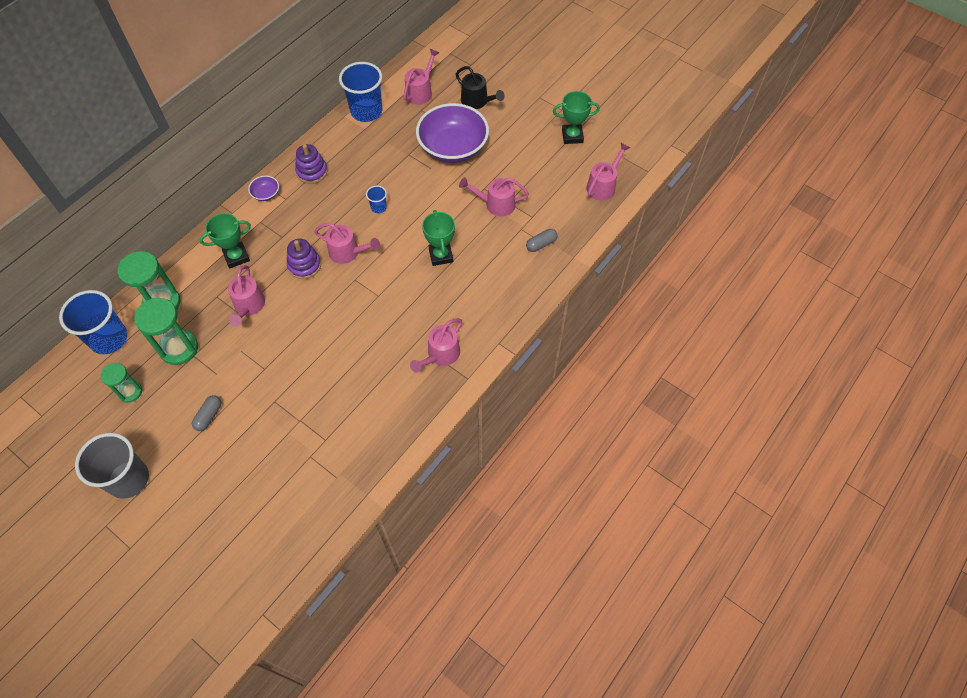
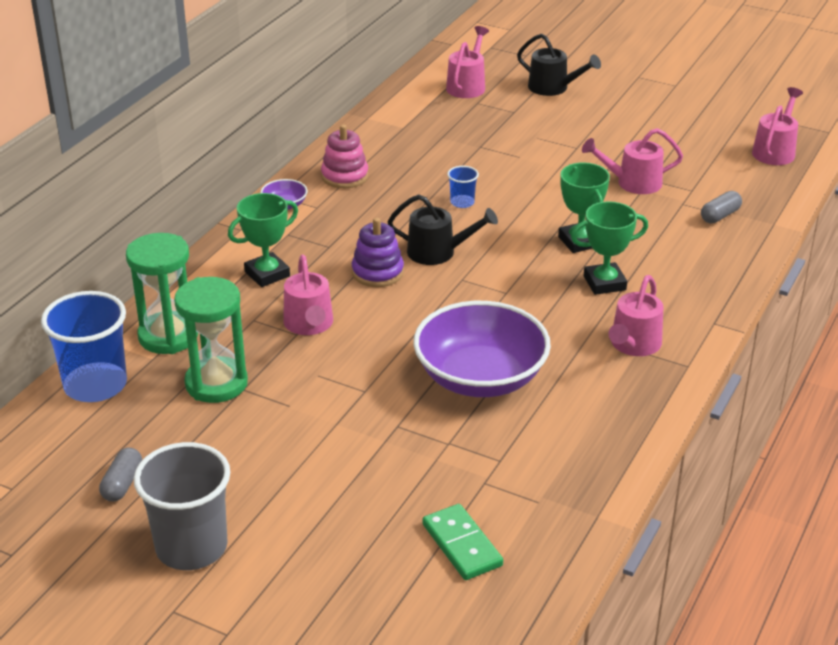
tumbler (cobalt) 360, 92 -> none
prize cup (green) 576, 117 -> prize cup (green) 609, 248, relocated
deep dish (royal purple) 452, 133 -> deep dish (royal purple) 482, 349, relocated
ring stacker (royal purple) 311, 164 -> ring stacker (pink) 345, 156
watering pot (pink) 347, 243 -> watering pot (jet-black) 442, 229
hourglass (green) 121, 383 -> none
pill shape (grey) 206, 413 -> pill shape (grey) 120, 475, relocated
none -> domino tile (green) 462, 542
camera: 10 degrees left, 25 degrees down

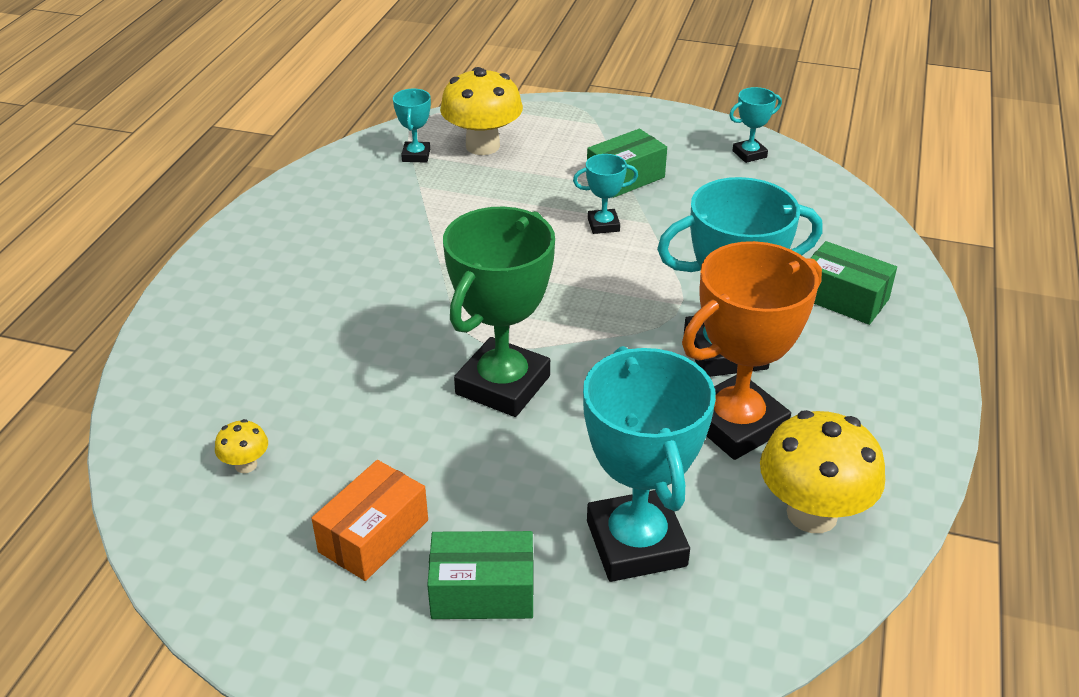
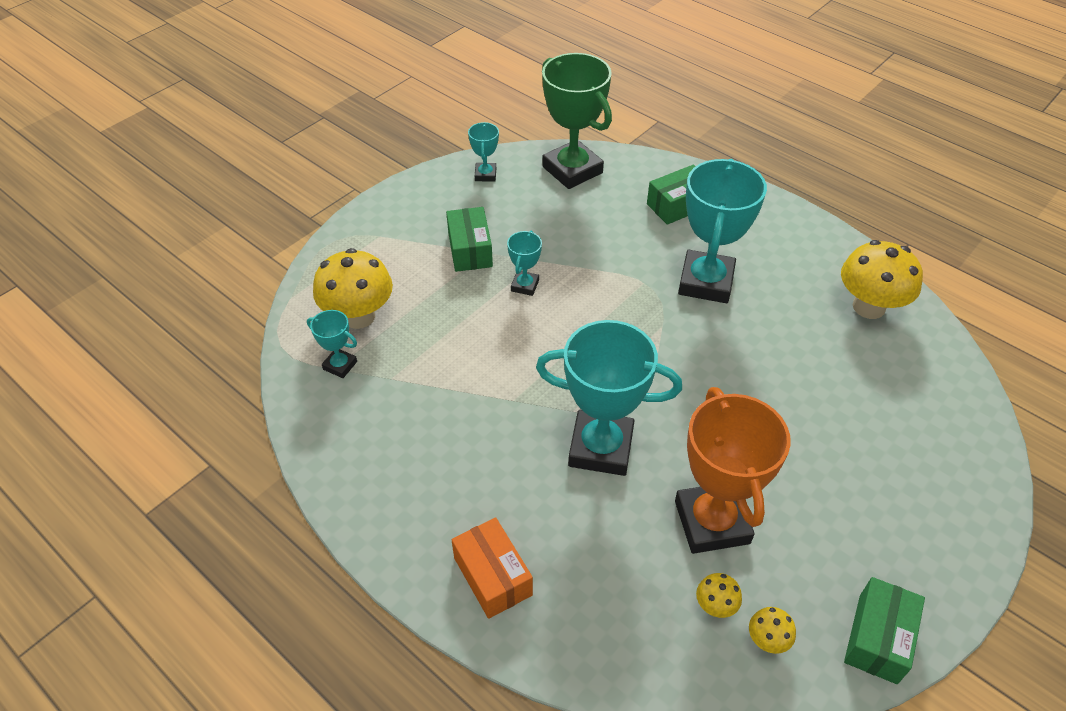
prize cup (green) 499, 312 -> prize cup (green) 577, 121, relocated
prize cup (orange-coloured) 752, 350 -> prize cup (orange-coloured) 733, 470, relocated
prize cup (teal) 649, 464 -> prize cup (teal) 609, 398, relocated
parcel (orange-coloured) 369, 520 -> parcel (orange-coloured) 492, 568, relocated
parcel (green) 480, 575 -> parcel (green) 884, 630, relocated
none -> toadstool (yellow) 772, 630
camera: 65 degrees left, 10 degrees up

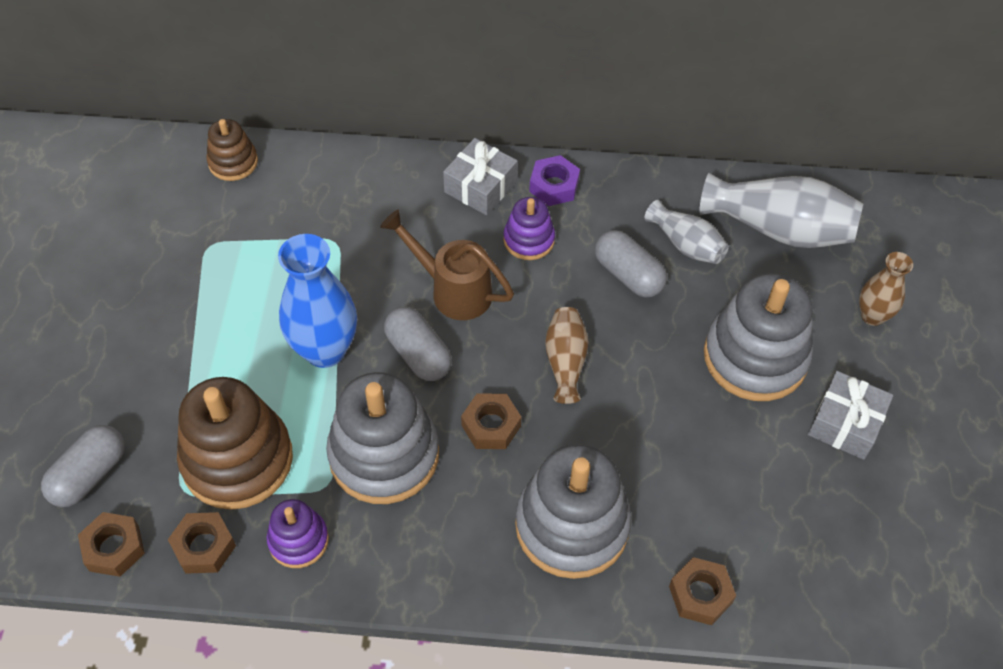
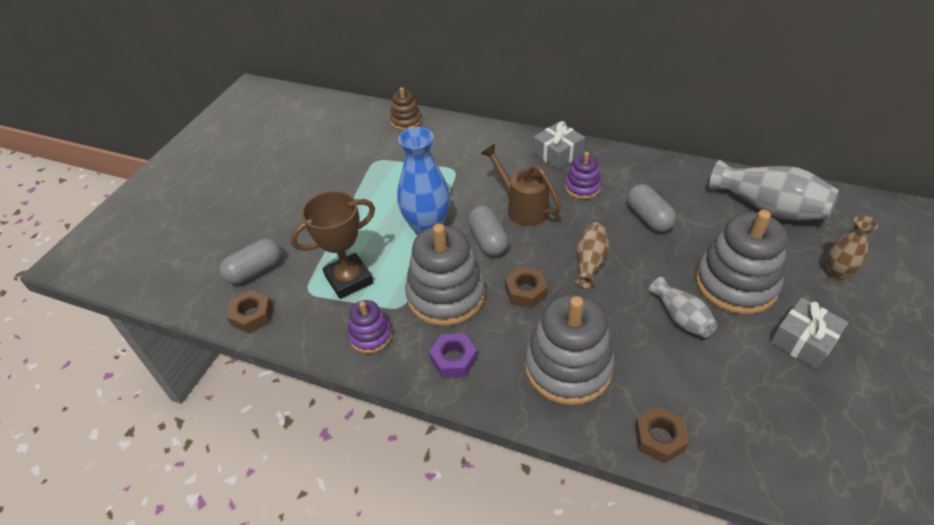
hexagon nut (royal purple) 554, 180 -> hexagon nut (royal purple) 453, 355, relocated
tall vase (grey) 687, 232 -> tall vase (grey) 683, 307, relocated
ring stacker (russet) 235, 443 -> prize cup (russet) 332, 245
hexagon nut (russet) 202, 543 -> none
camera: 20 degrees right, 10 degrees down

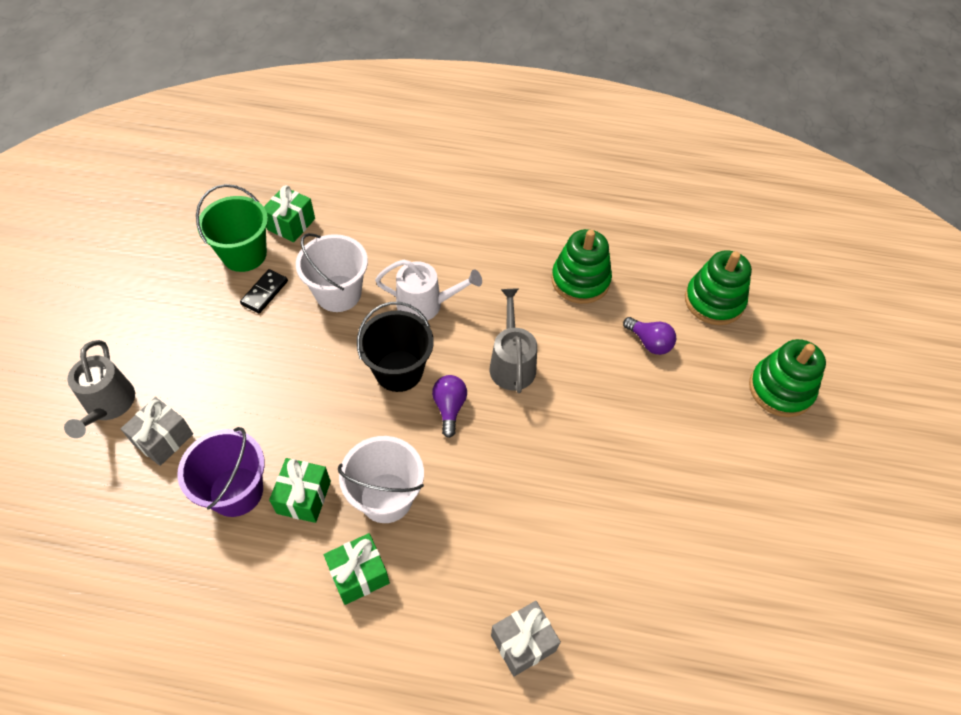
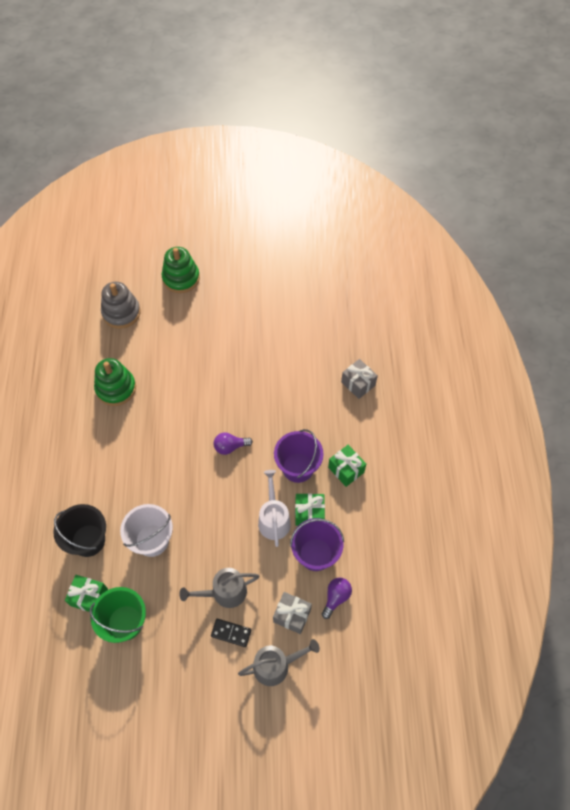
ring stacker (green) 718, 287 -> ring stacker (grey) 121, 305
watering pot (snow-white) 428, 290 -> watering pot (snow-white) 274, 508, relocated
domino tile (jet-black) 264, 291 -> domino tile (jet-black) 231, 633, relocated
watering pot (grey) 513, 341 -> watering pot (grey) 219, 588, relocated
pail (jet-black) 395, 347 -> pail (jet-black) 79, 530, relocated
light bulb (royal purple) 649, 336 -> light bulb (royal purple) 337, 598, relocated
pail (snow-white) 381, 479 -> pail (royal purple) 299, 456
camera: 100 degrees left, 5 degrees up

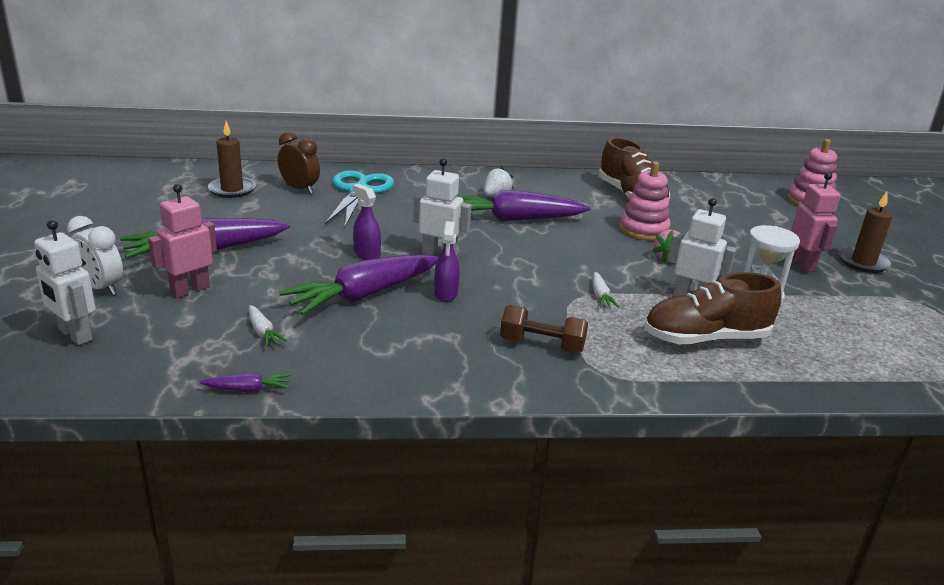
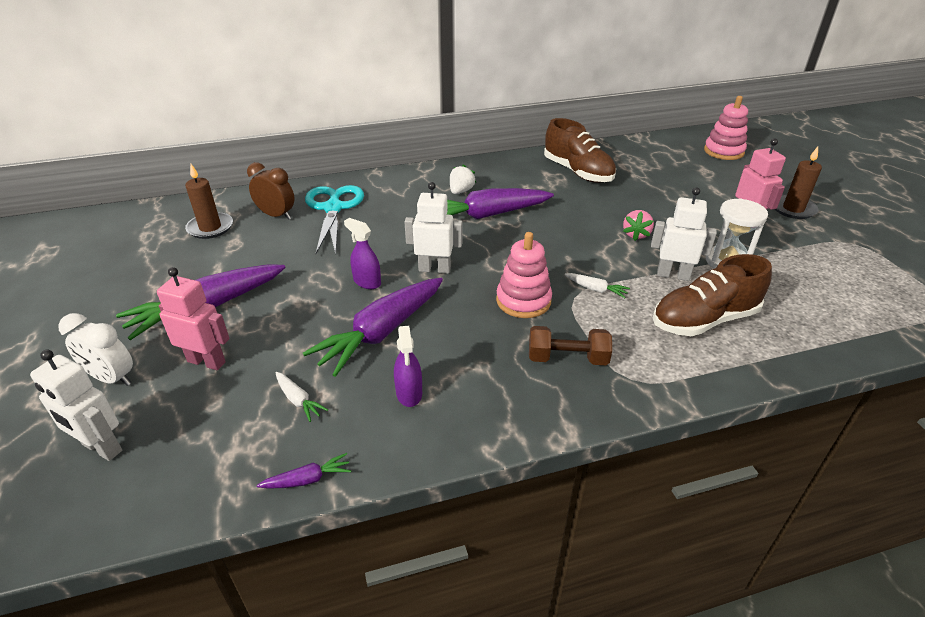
ring stacker (pink) 645, 200 -> ring stacker (pink) 524, 275, relocated
robot figure (pink) 182, 241 -> robot figure (pink) 193, 318, 75 degrees clockwise
spray cleaner (royal purple) 447, 261 -> spray cleaner (royal purple) 408, 366, relocated
toy carrot (snow-white) 605, 290 -> toy carrot (snow-white) 597, 285, 45 degrees counterclockwise
camera: 10 degrees left, 10 degrees up

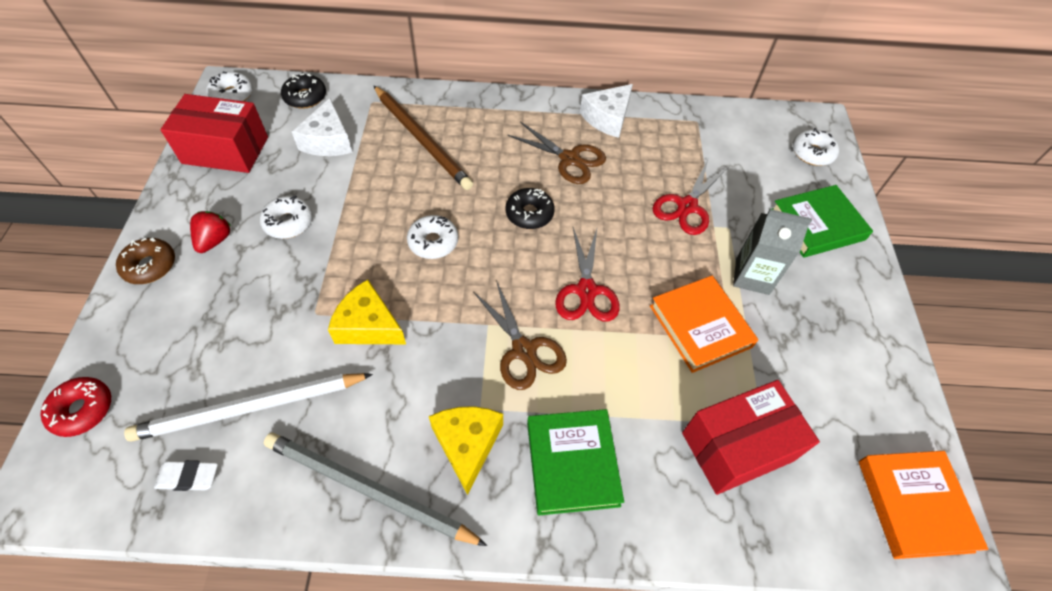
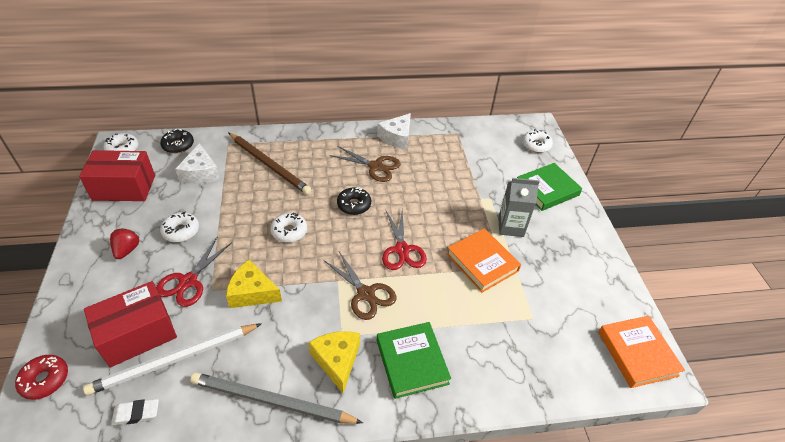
scissors (red) 690, 197 -> scissors (red) 194, 272, relocated
doughnut (russet) 145, 261 -> none
parcel (red) 751, 437 -> parcel (red) 130, 324, relocated
camera: 10 degrees left, 10 degrees down

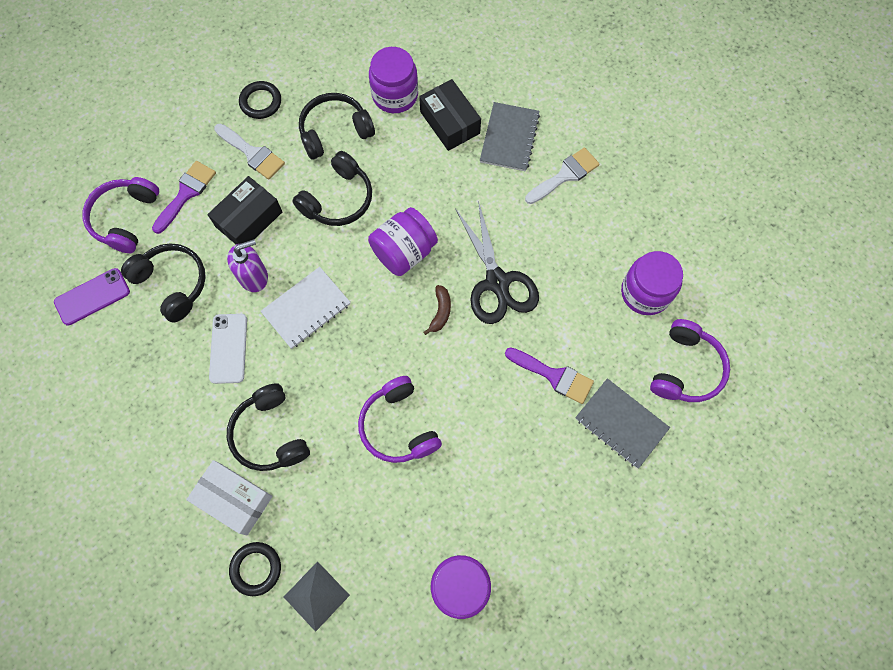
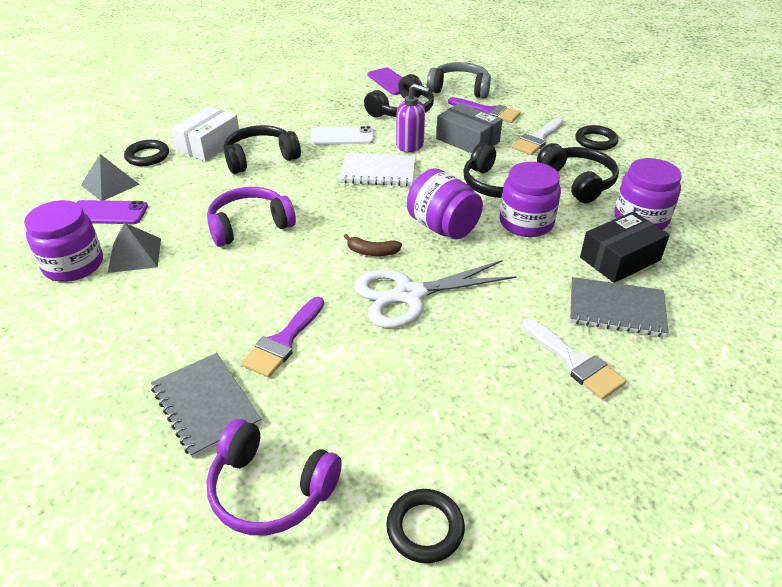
parcel (jet-black) 244, 210 -> parcel (grey) 469, 128
over-ear headphones (royal purple) 120, 215 -> over-ear headphones (grey) 459, 80
scissors (jet-black) 497, 262 -> scissors (snow-white) 436, 294
soap pump (royal purple) 247, 265 -> soap pump (royal purple) 412, 118, 45 degrees counterclockwise
preserve jar (royal purple) 652, 283 -> preserve jar (royal purple) 530, 199, relocated
exercise book (snow-white) 305, 308 -> exercise book (snow-white) 378, 169, 45 degrees counterclockwise
exercise book (grey) 622, 423 -> exercise book (grey) 206, 405, 75 degrees counterclockwise
none -> smartphone (royal purple) 112, 212
none -> solid pyramid (grey) 134, 248
none -> torus (jet-black) 425, 526
camera: 90 degrees right, 30 degrees down

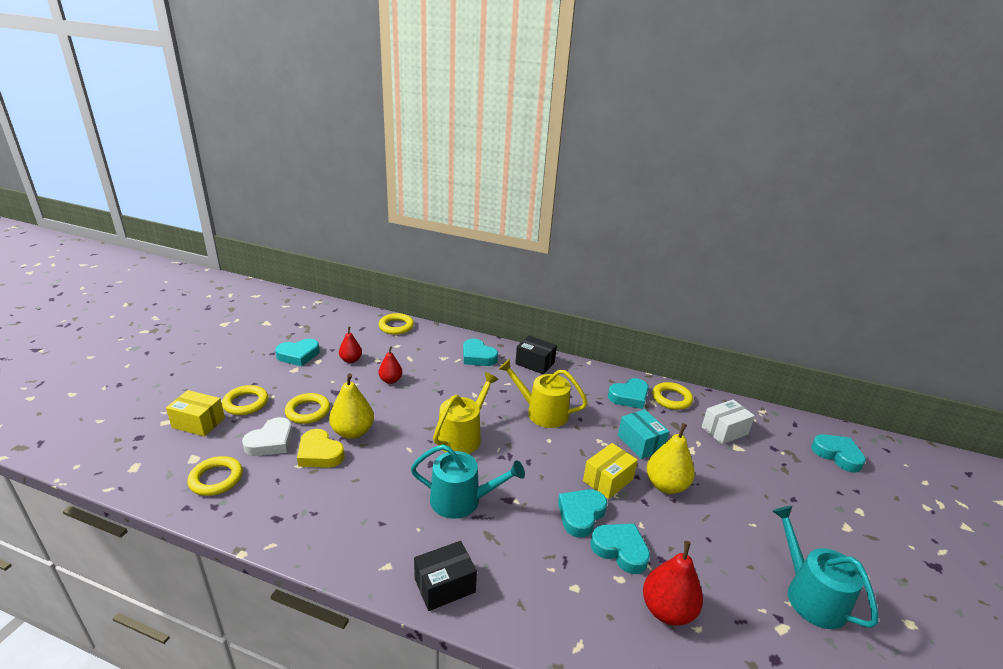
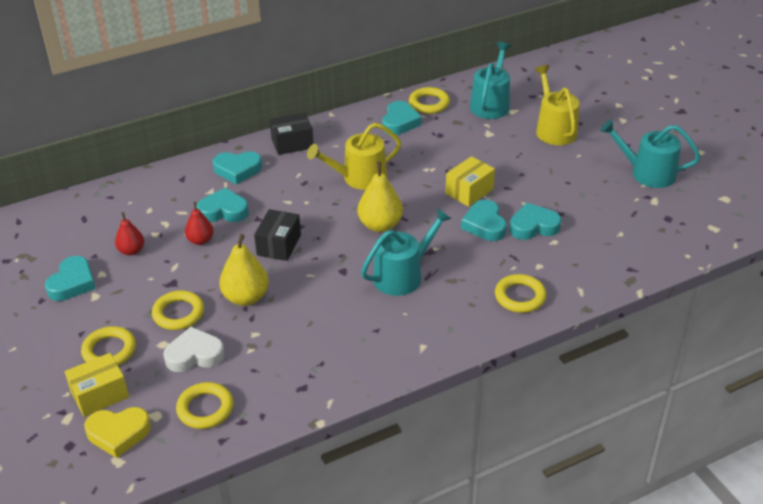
torus (yellow) 396, 324 -> torus (yellow) 520, 293, relocated
watering pot (yellow) 466, 413 -> watering pot (yellow) 557, 105, relocated
parcel (snow-white) 728, 422 -> watering pot (teal) 490, 80
parcel (teal) 644, 434 -> none
heart (snow-white) 267, 436 -> heart (snow-white) 194, 349, 90 degrees counterclockwise
toy pear (yellow) 671, 458 -> toy pear (yellow) 380, 197, relocated
heart (yellow) 320, 448 -> heart (yellow) 117, 432, relocated
heart (teal) 838, 453 -> heart (teal) 223, 205, relocated
parcel (yellow) 610, 471 -> parcel (yellow) 470, 181, 45 degrees clockwise
parcel (jet-black) 445, 576 -> parcel (jet-black) 277, 235, relocated
toy pear (red) 673, 583 -> none
camera: 45 degrees left, 10 degrees up

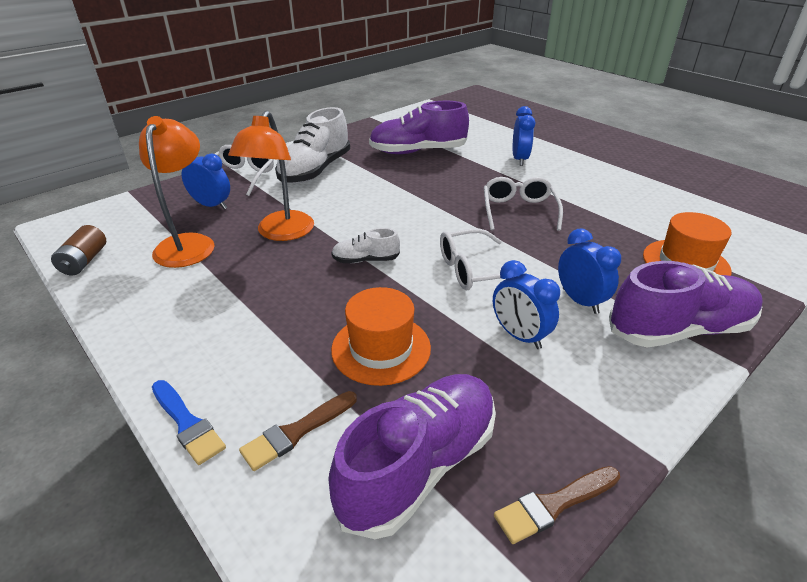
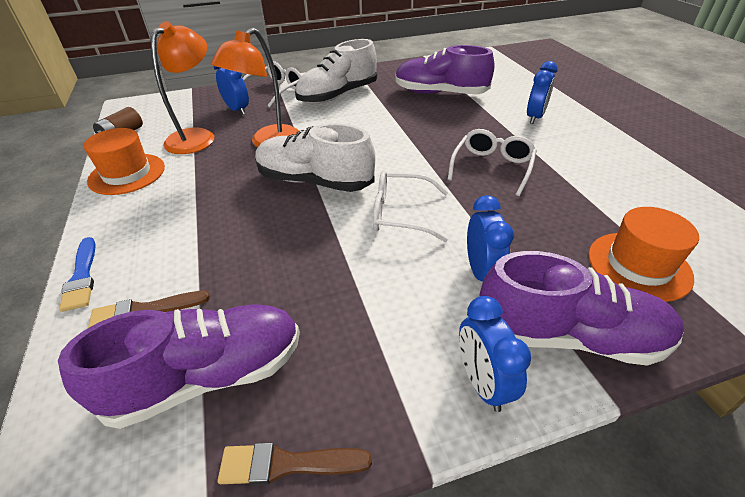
lace-up shoe (snow-white) 365, 245 -> lace-up shoe (snow-white) 315, 157, x2.02
bedside clock (cobalt) 526, 304 -> bedside clock (cobalt) 495, 354, relocated
tall hat (orange-coloured) 381, 336 -> tall hat (orange-coloured) 124, 161, relocated
camera: 25 degrees right, 5 degrees up

